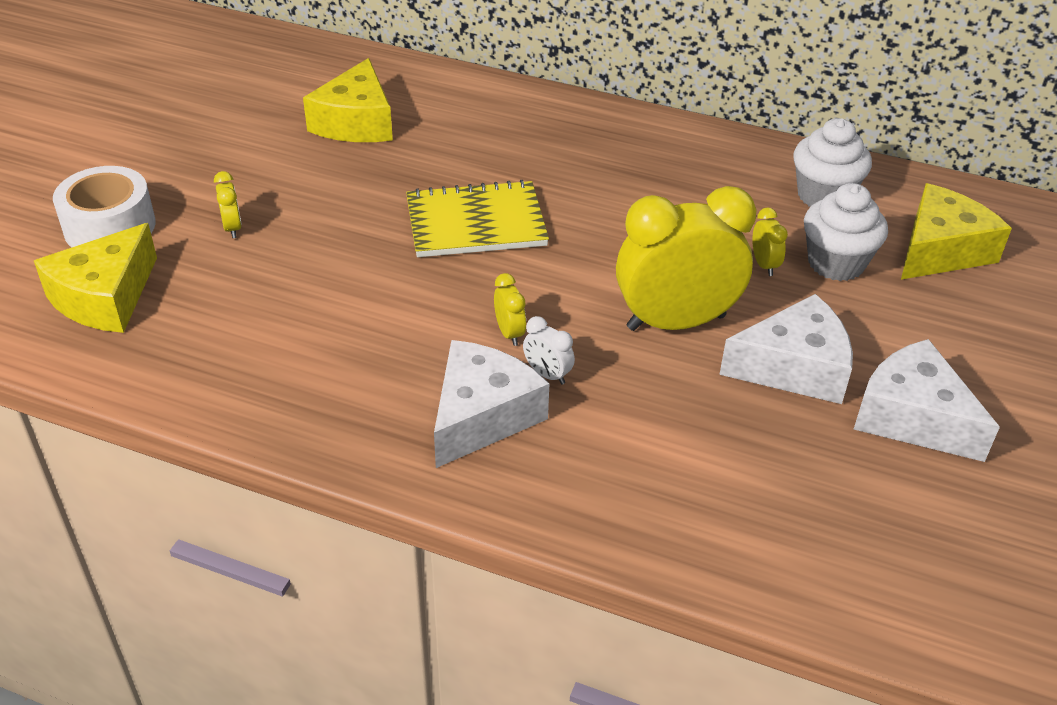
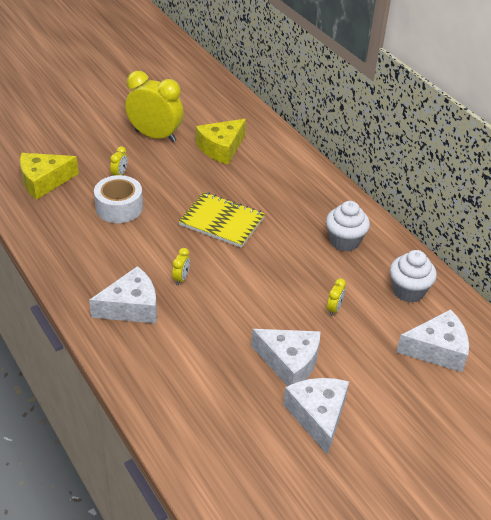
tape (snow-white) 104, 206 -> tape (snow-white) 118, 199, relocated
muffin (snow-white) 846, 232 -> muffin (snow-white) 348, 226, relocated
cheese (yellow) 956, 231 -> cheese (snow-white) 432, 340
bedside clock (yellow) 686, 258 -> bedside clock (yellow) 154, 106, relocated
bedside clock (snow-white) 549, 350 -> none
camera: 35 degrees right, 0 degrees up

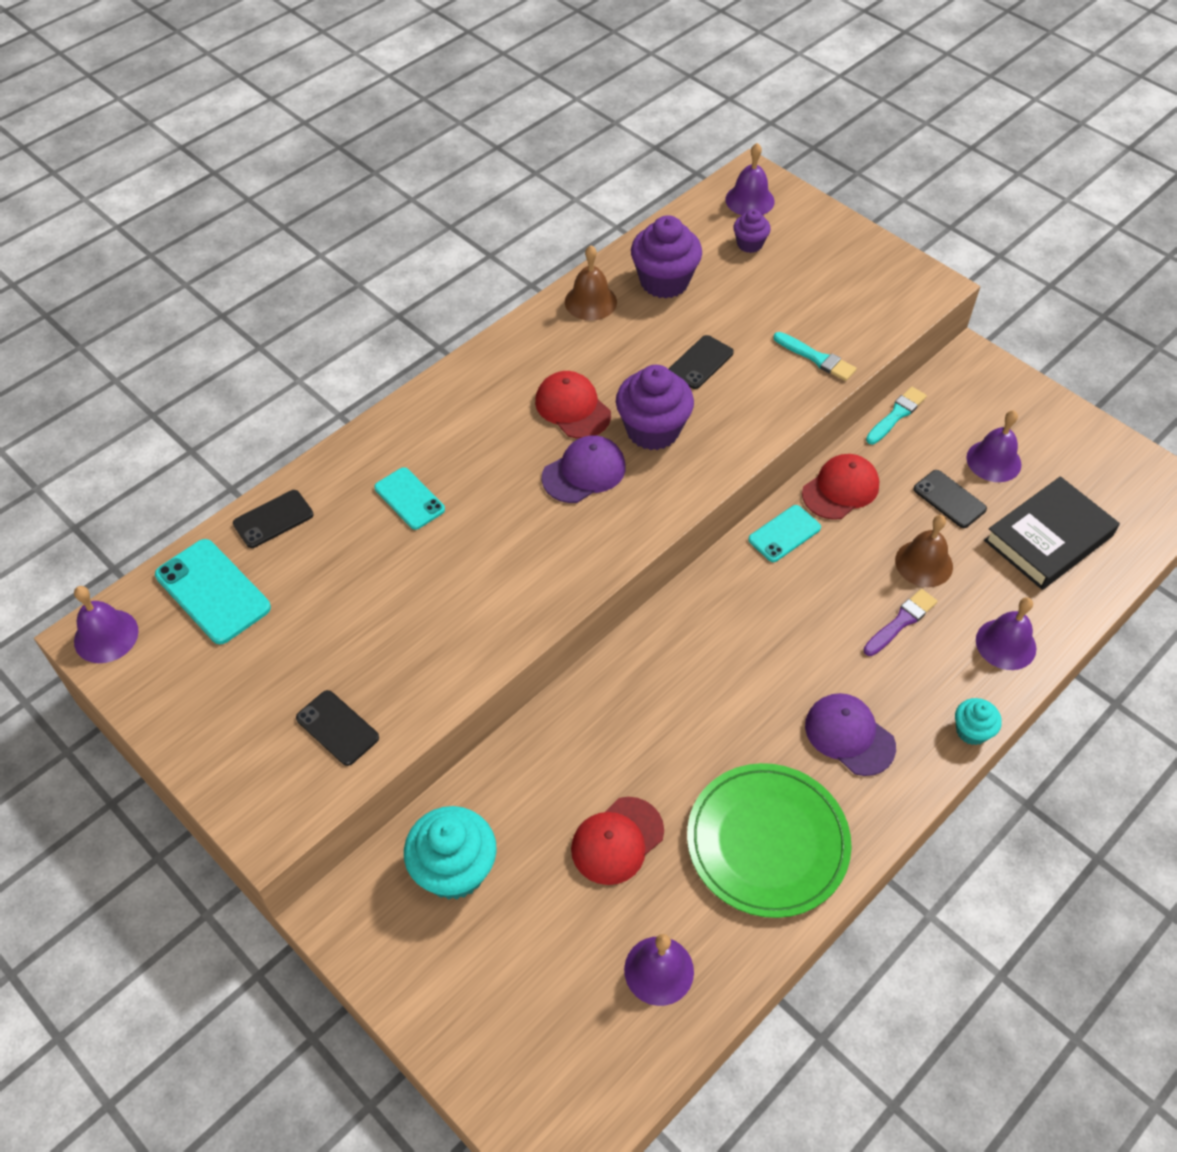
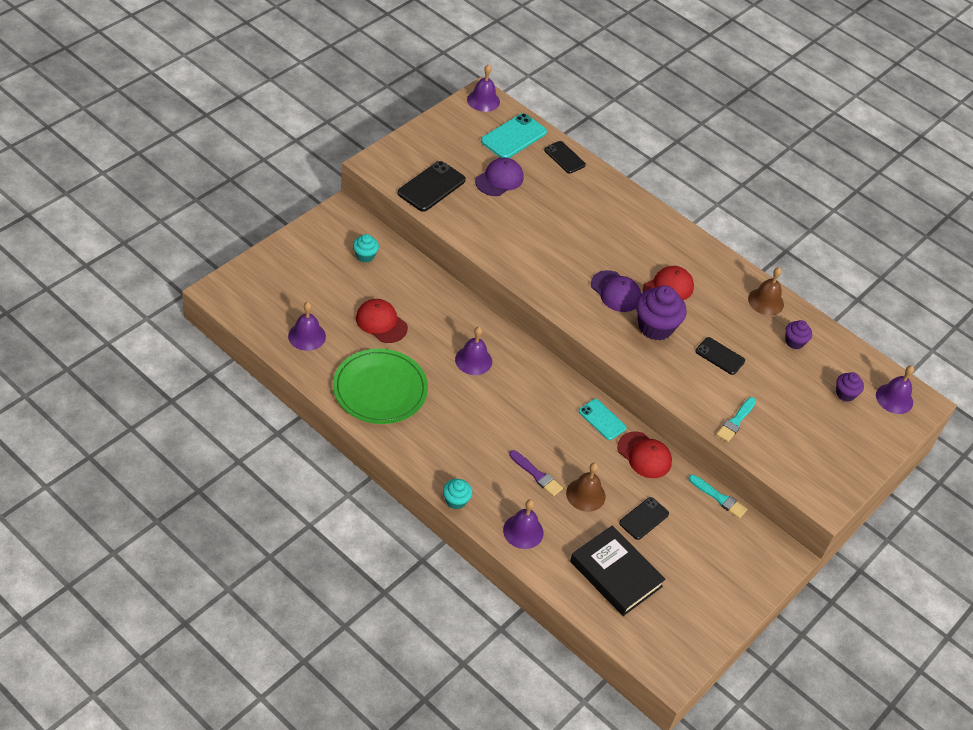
muffin (royal purple) 666, 257 -> muffin (royal purple) 798, 334, x0.54
bell (royal purple) 994, 446 -> bell (royal purple) 473, 351, relocated
smartphone (teal) 409, 498 -> none
smartphone (jet-black) 337, 728 -> smartphone (jet-black) 431, 186, x1.56
baseball cap (royal purple) 850, 734 -> baseball cap (royal purple) 499, 177, relocated
muffin (teal) 450, 853 -> muffin (teal) 366, 248, x0.54
camera: 80 degrees right, 5 degrees down

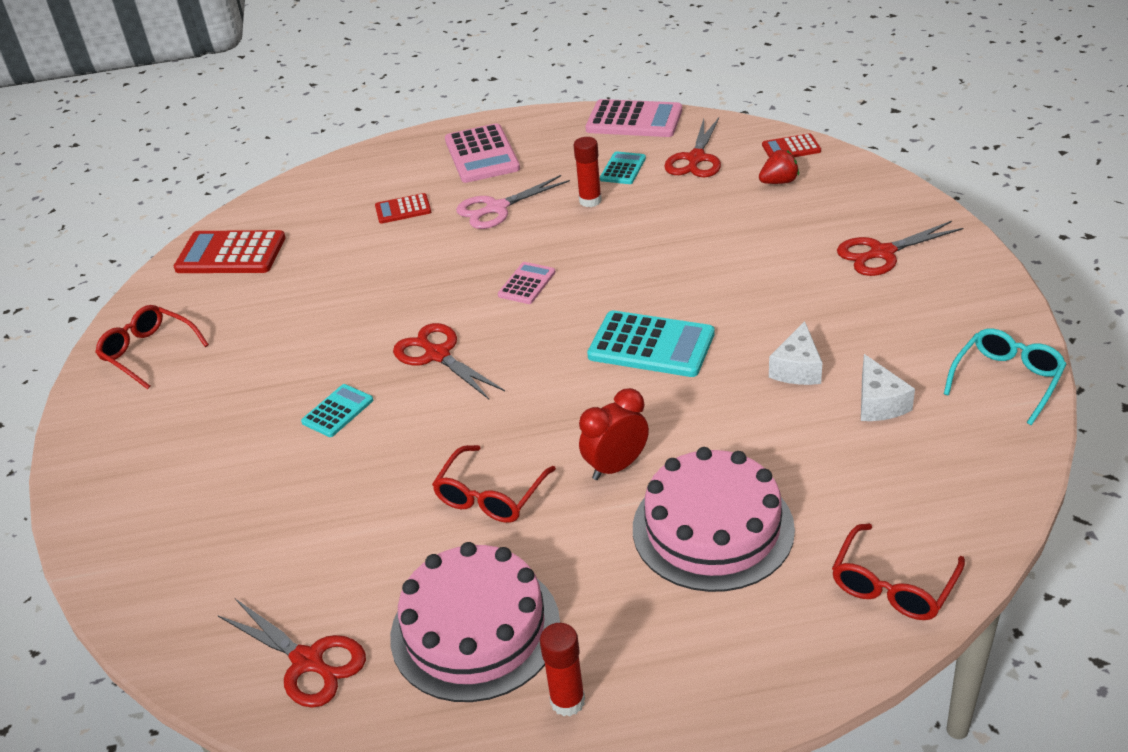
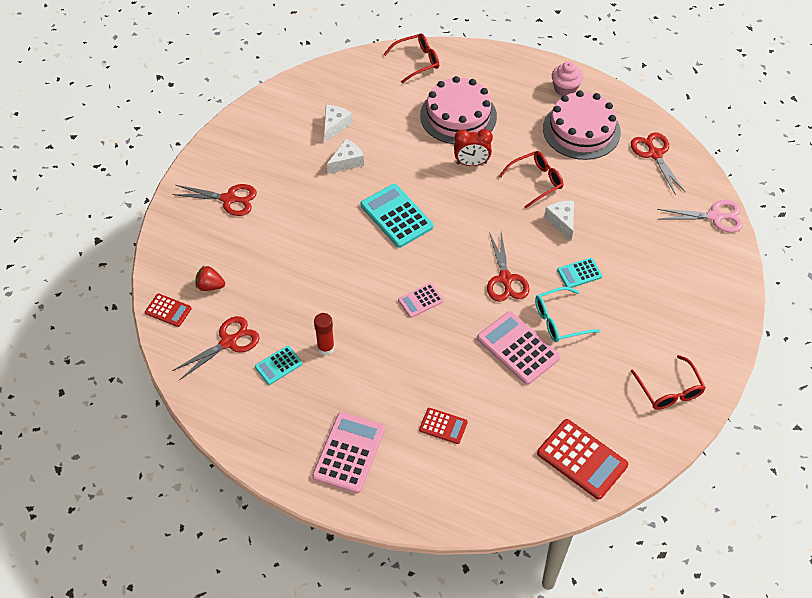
pocket calculator (pink) 633, 118 -> pocket calculator (pink) 518, 348, relocated
scissors (pink) 513, 202 -> scissors (pink) 700, 216, relocated
spectacles (teal) 1005, 376 -> spectacles (teal) 567, 314, relocated
glue stick (red) 562, 669 -> muffin (pink) 567, 79
none -> cheese (snow-white) 559, 221
camera: 150 degrees left, 15 degrees up

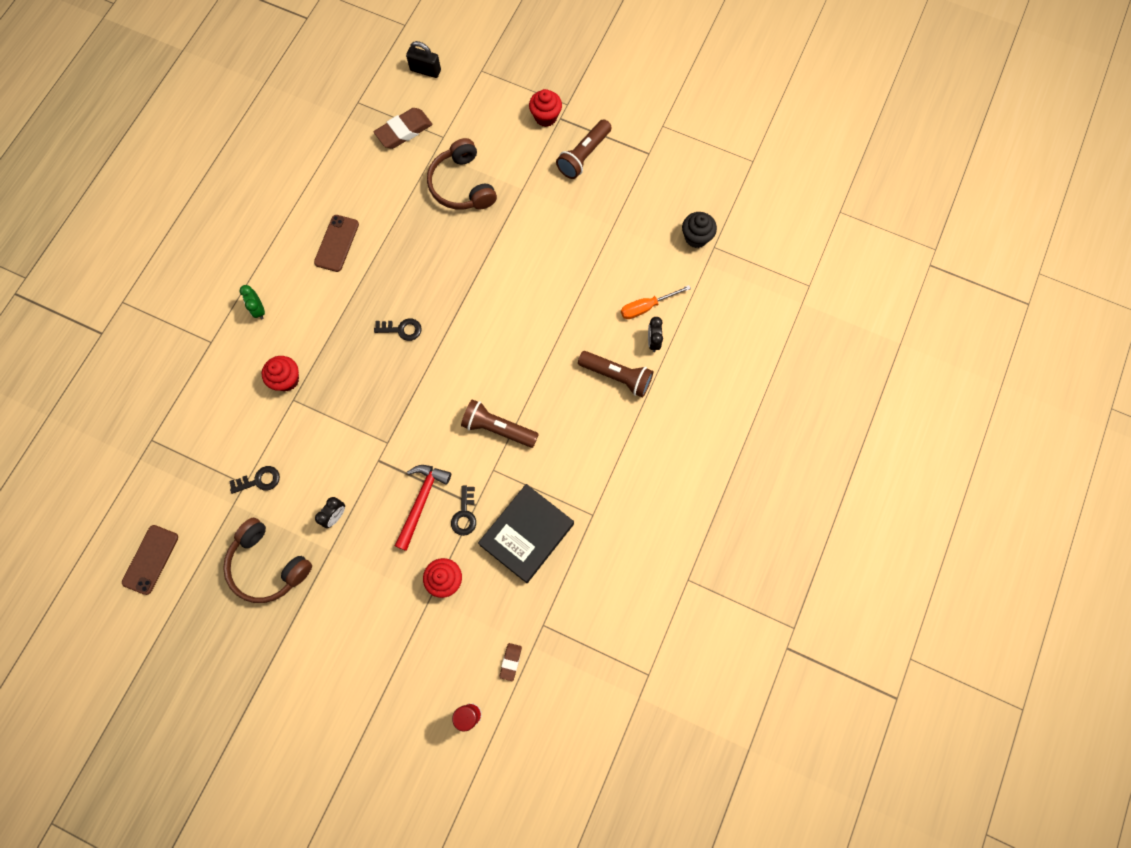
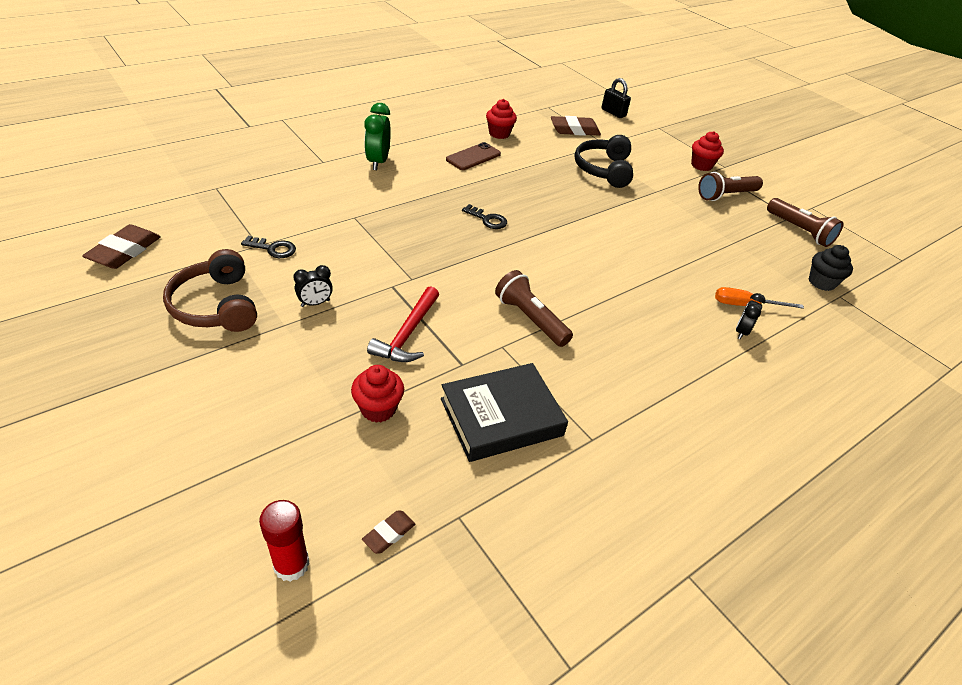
over-ear headphones (russet) 462, 173 -> over-ear headphones (jet-black) 603, 161
bedside clock (green) 252, 302 -> bedside clock (green) 377, 136, x1.66
flashlight (russet) 615, 374 -> flashlight (russet) 805, 222, relocated
muffin (red) 280, 373 -> muffin (red) 501, 119, relocated
hammer (red) 423, 508 -> hammer (red) 403, 324, 150 degrees clockwise
door key (jet-black) 463, 511 -> none
smartphone (russet) 150, 560 -> eraser (russet) 121, 246
camera: 25 degrees right, 30 degrees down

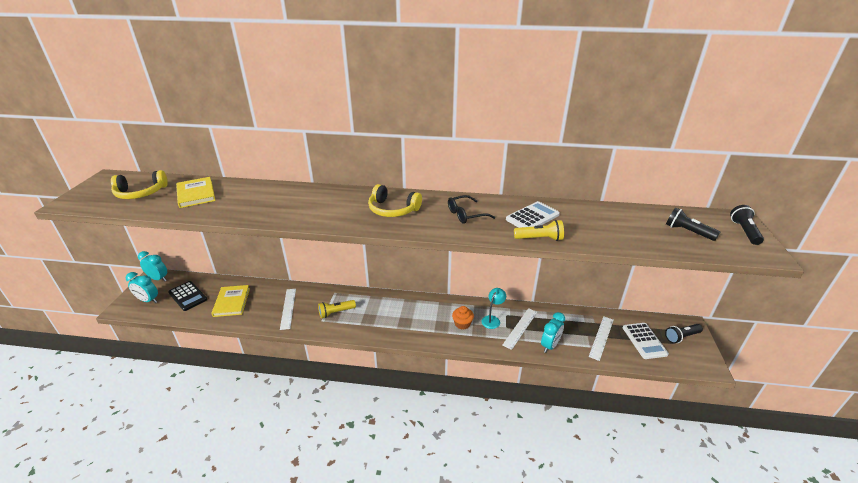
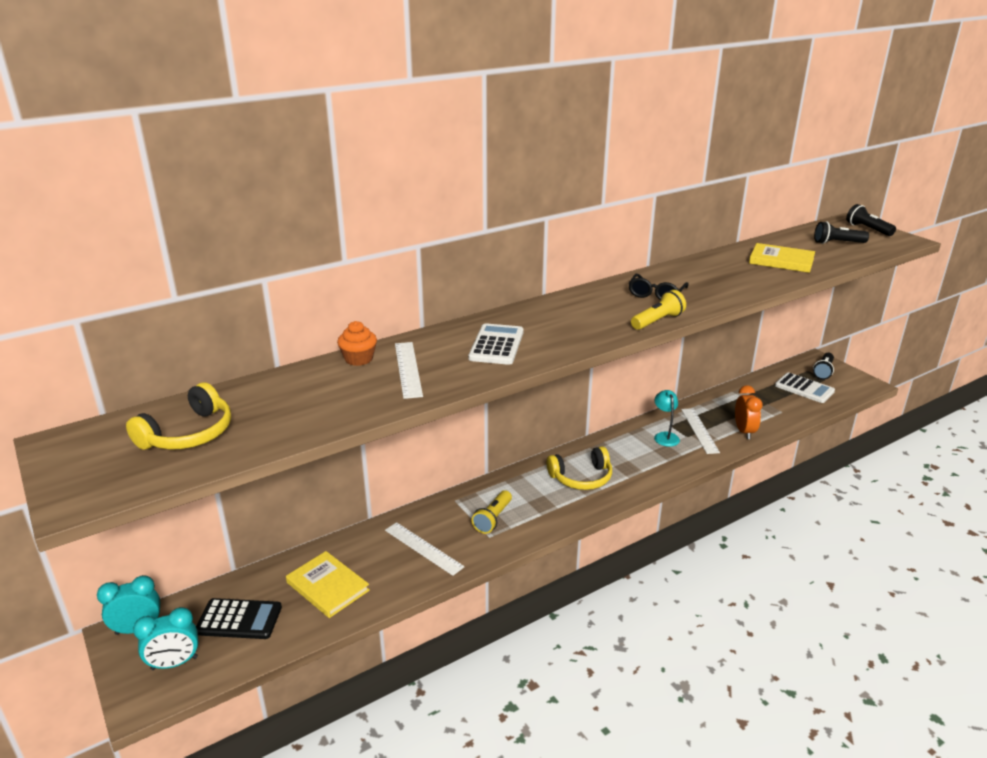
book (yellow) 196, 192 -> book (yellow) 782, 258, relocated
over-ear headphones (yellow) 395, 200 -> over-ear headphones (yellow) 579, 468, relocated
pocket calculator (snow-white) 533, 214 -> pocket calculator (snow-white) 496, 344, relocated
flashlight (yellow) 539, 230 -> flashlight (yellow) 658, 310, relocated
muffin (orange-coloured) 463, 318 -> muffin (orange-coloured) 357, 343, relocated
bedside clock (teal) 553, 332 -> bedside clock (orange-coloured) 748, 412
ruler (snow-white) 601, 338 -> ruler (snow-white) 409, 370, relocated
camera: 40 degrees left, 5 degrees down

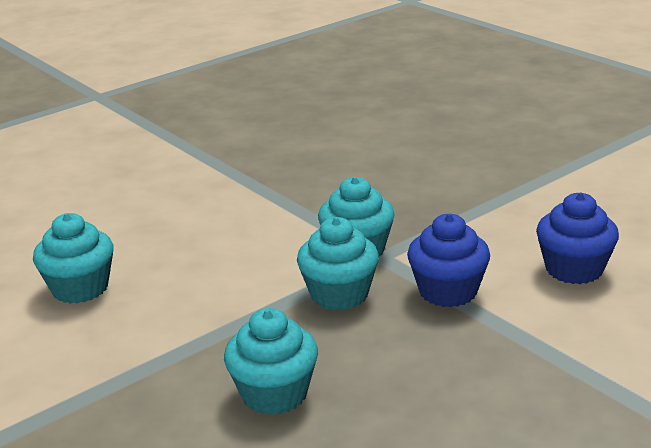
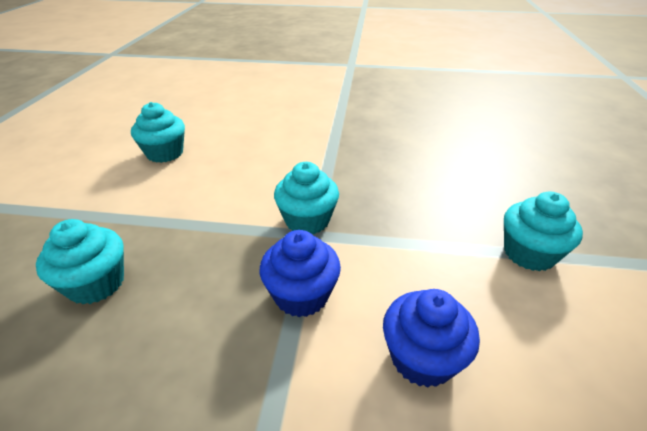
muffin (teal) 338, 263 -> muffin (teal) 543, 231, relocated
camera: 45 degrees right, 10 degrees up

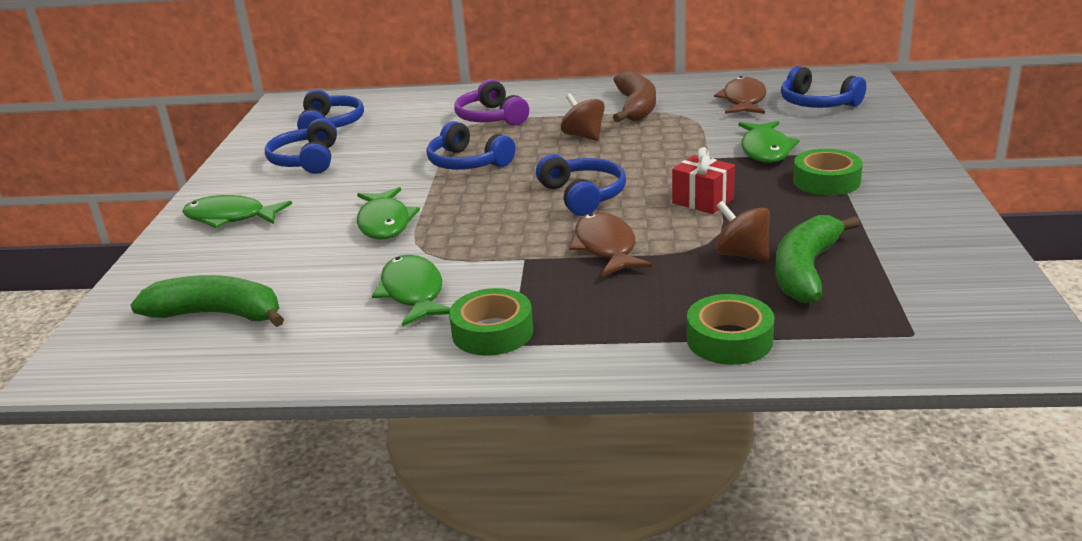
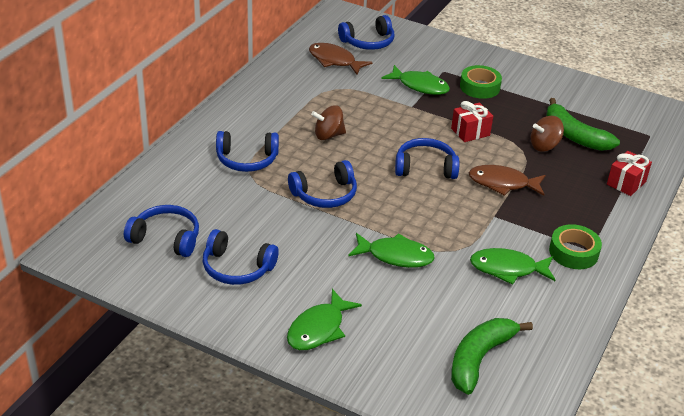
banana fruit (russet) 634, 96 -> none
over-ear headphones (royal purple) 491, 102 -> over-ear headphones (cobalt) 247, 151
tape (green) 731, 329 -> wrapped gift (red) 629, 173
camera: 70 degrees left, 10 degrees up

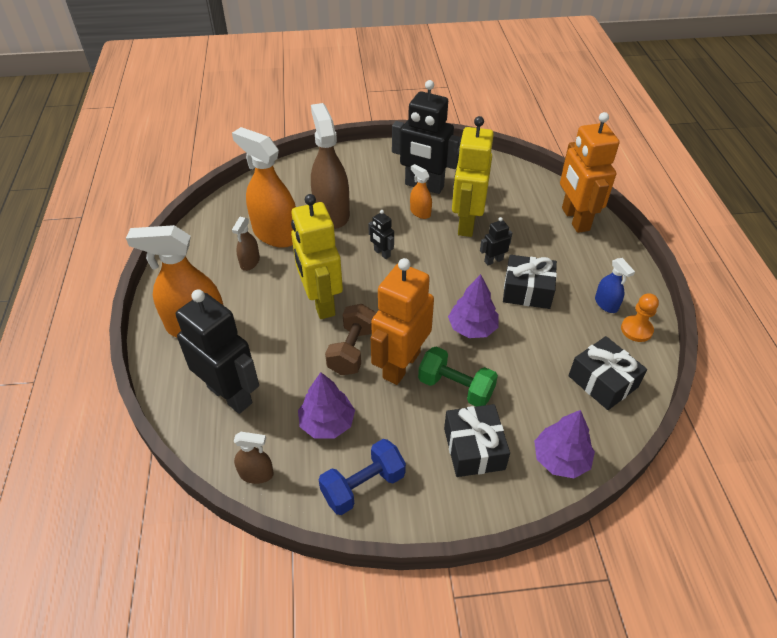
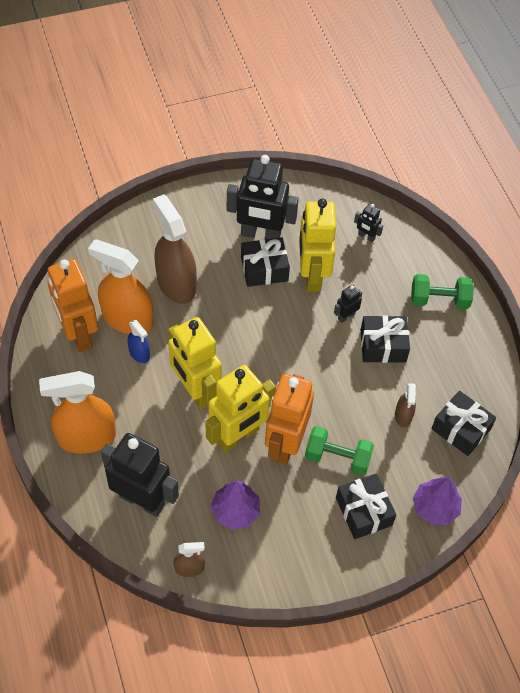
robot figure (orange-coloured) 589, 172 -> robot figure (orange-coloured) 73, 305, relocated
spray cleaner (orange-coloured) 421, 191 -> wrapped gift (jet-black) 265, 262
robot figure (jet-black) 381, 234 -> robot figure (jet-black) 368, 223, relocated
spray cleaner (russet) 246, 244 -> spray cleaner (russet) 405, 405, relocated
spray cleaner (cobalt) 615, 285 -> spray cleaner (cobalt) 139, 341, relocated
tree (royal purple) 473, 306 -> none
game pawn (orange-coloured) 640, 317 -> none
free weight (russet) 350, 339 -> robot figure (yellow) 241, 409
free weight (cobalt) 362, 477 -> none
none -> free weight (green) 442, 291
camera: 15 degrees left, 10 degrees up

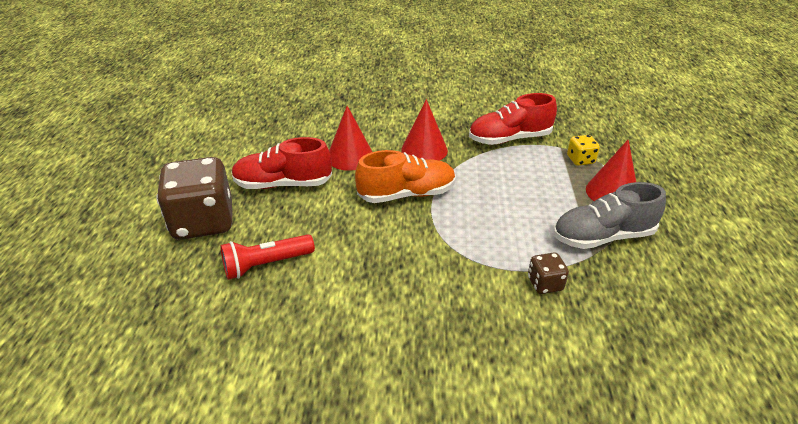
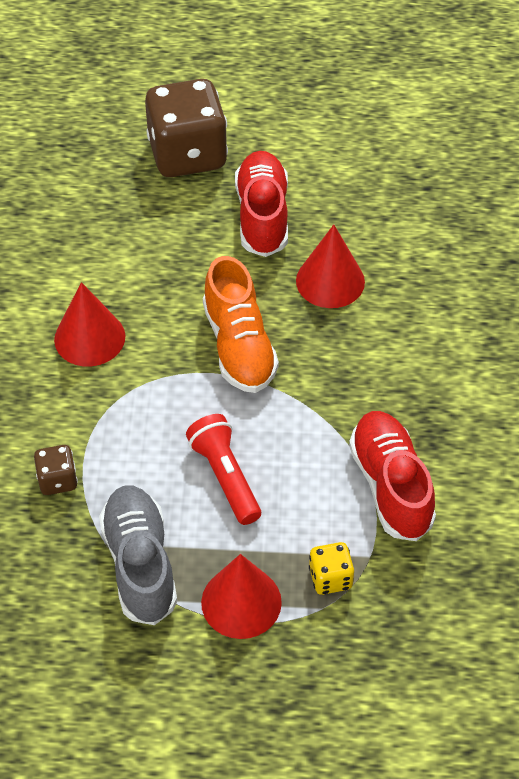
cone shape (red) 424, 130 -> cone shape (red) 89, 324, relocated
flashlight (red) 267, 257 -> flashlight (red) 223, 469, relocated
camera: 90 degrees right, 15 degrees up

